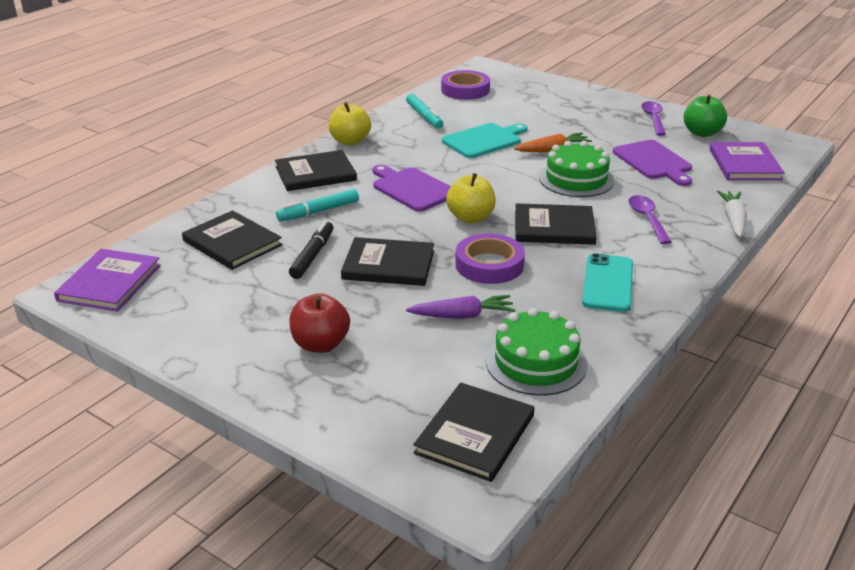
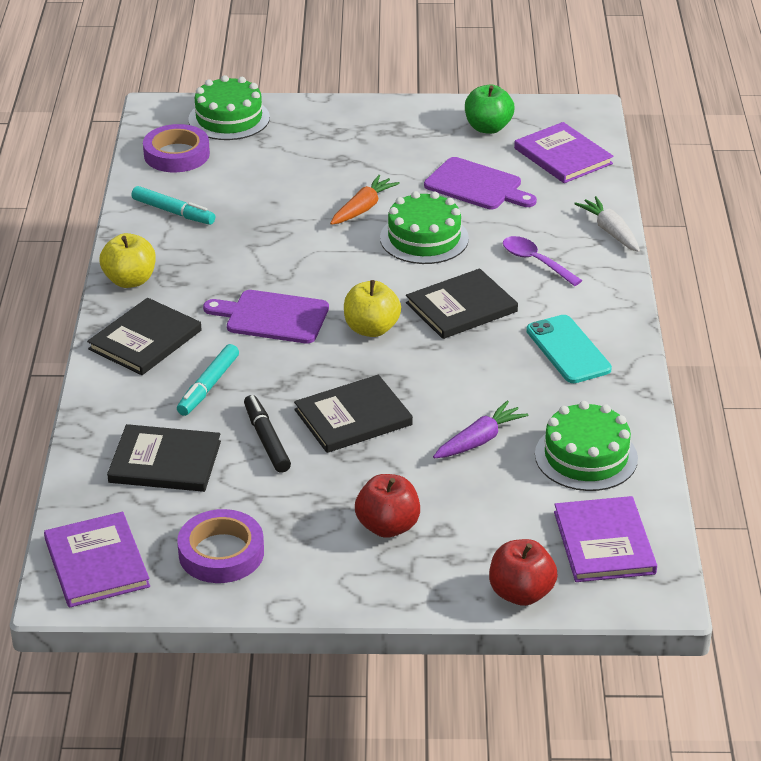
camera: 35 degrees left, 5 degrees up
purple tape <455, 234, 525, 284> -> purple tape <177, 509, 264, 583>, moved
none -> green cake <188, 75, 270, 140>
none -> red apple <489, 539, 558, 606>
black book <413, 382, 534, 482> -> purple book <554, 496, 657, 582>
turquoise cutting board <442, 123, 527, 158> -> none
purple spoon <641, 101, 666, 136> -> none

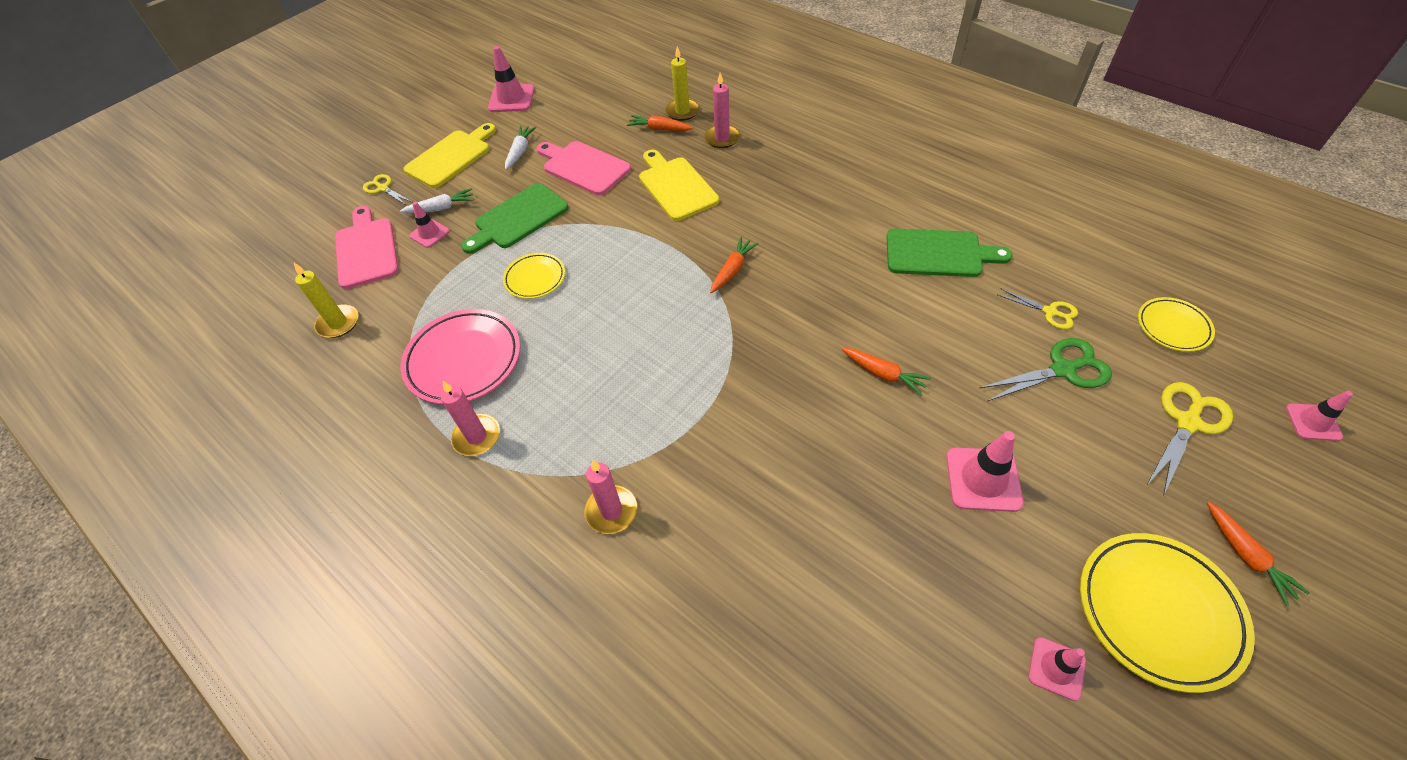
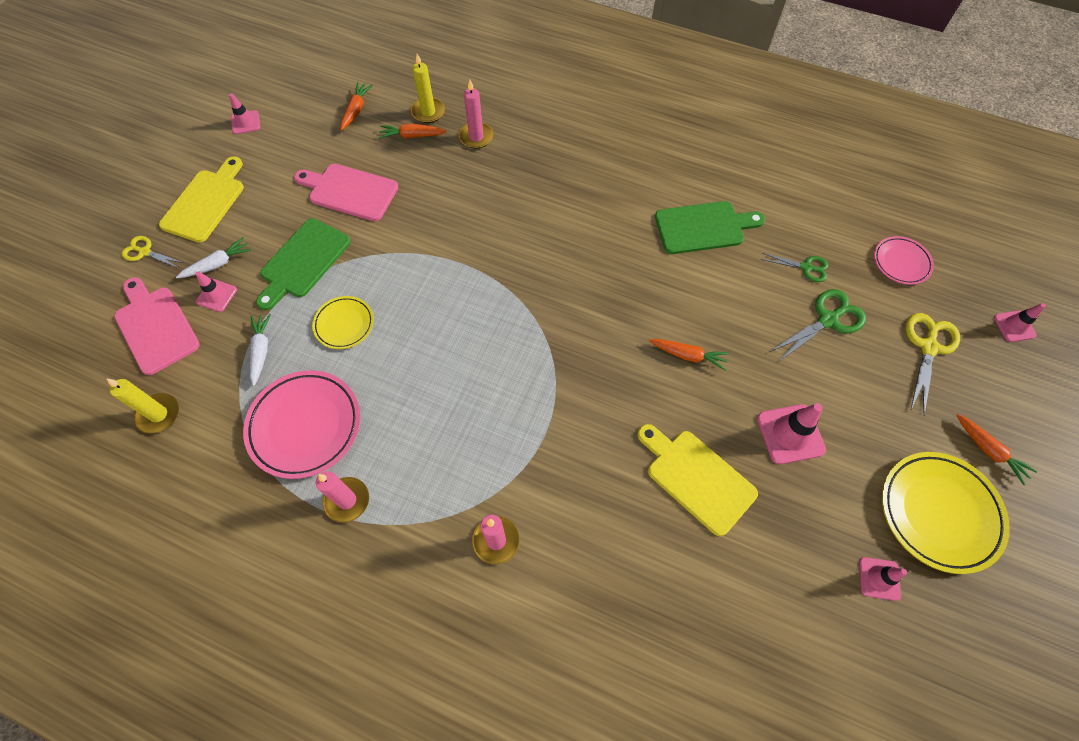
camera: 20 degrees left, 10 degrees up
pink traffic cone <488, 46, 535, 112> -> pink traffic cone <229, 93, 260, 135>, x0.62
white carrot <505, 126, 536, 170> -> white carrot <250, 314, 271, 386>, moved
orange carrot <710, 237, 759, 293> -> orange carrot <341, 82, 373, 131>, moved
yellow cutting board <639, 150, 719, 221> -> yellow cutting board <637, 424, 758, 536>, moved
yellow scissors <998, 288, 1078, 329> -> green scissors <761, 253, 828, 282>
yellow plate <1138, 297, 1215, 352> -> pink plate <874, 236, 934, 285>

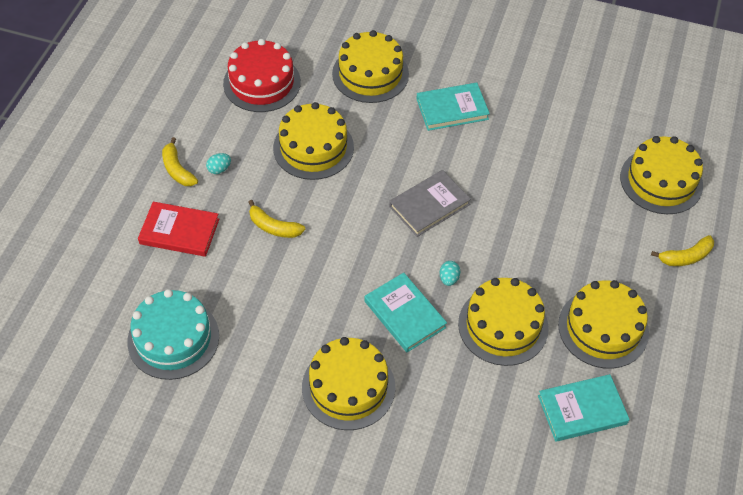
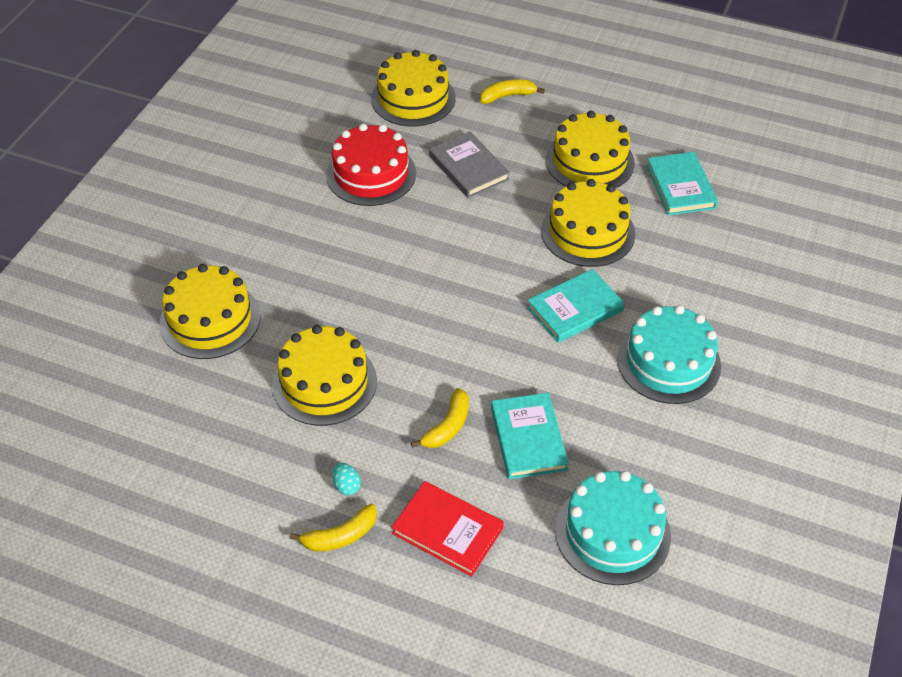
camera: 85 degrees left, 5 degrees down
red cake <223, 39, 301, 112> -> red cake <326, 124, 416, 206>, moved
red book <138, 202, 219, 257> -> red book <391, 481, 504, 577>, 75 degrees counterclockwise
grey book <389, 170, 471, 237> -> grey book <429, 131, 510, 198>, moved
yellow banana <651, 235, 714, 266> -> yellow banana <480, 79, 545, 104>, 90 degrees counterclockwise
turquoise book <416, 83, 490, 131> -> turquoise book <491, 393, 569, 479>, moved
yellow cake <302, 337, 395, 430> -> turquoise cake <617, 305, 721, 404>
turquoise egg <440, 261, 461, 286> -> none

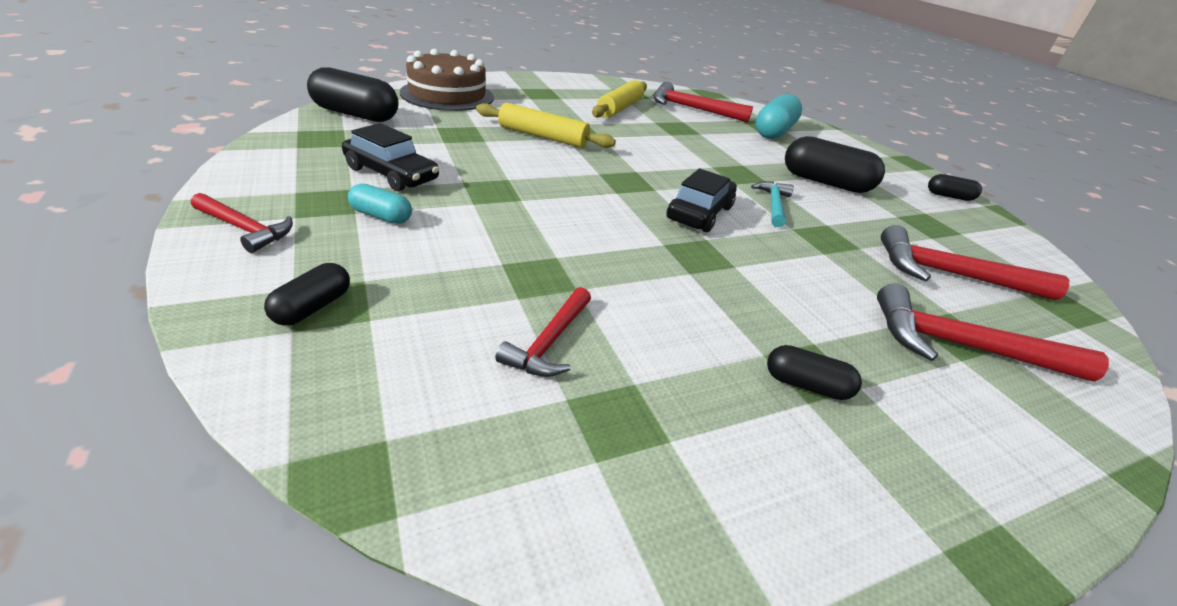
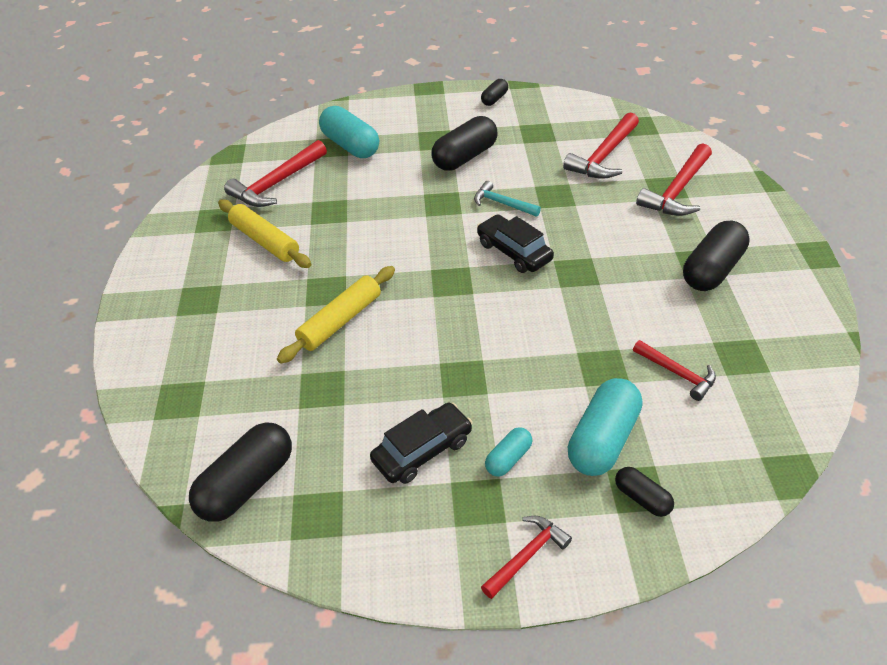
camera: 65 degrees left, 10 degrees up
none -> turquoise capsule <568, 378, 642, 476>
black capsule <767, 345, 862, 400> -> black capsule <683, 221, 750, 291>, x1.90
brown cake <400, 49, 494, 111> -> none

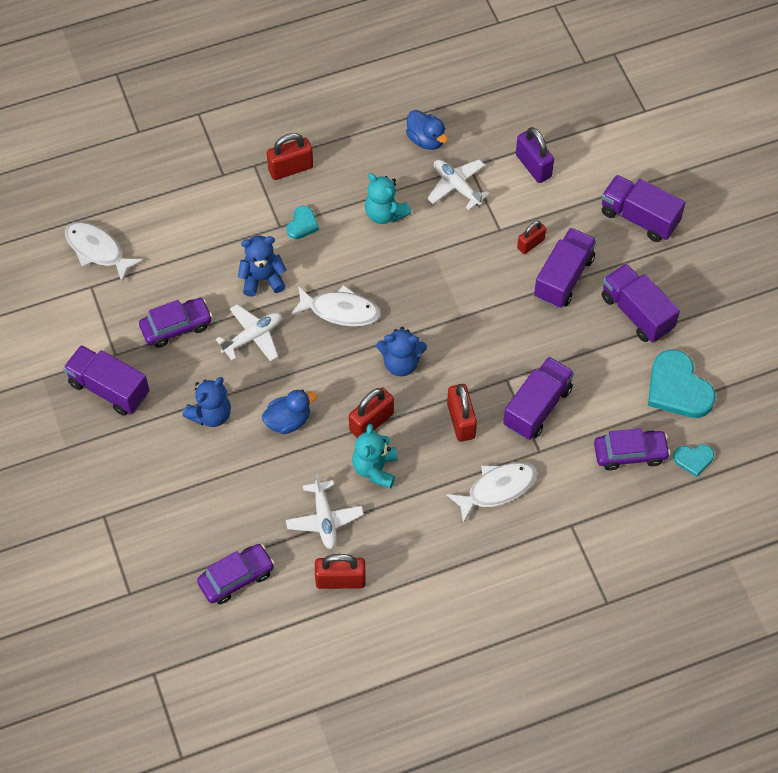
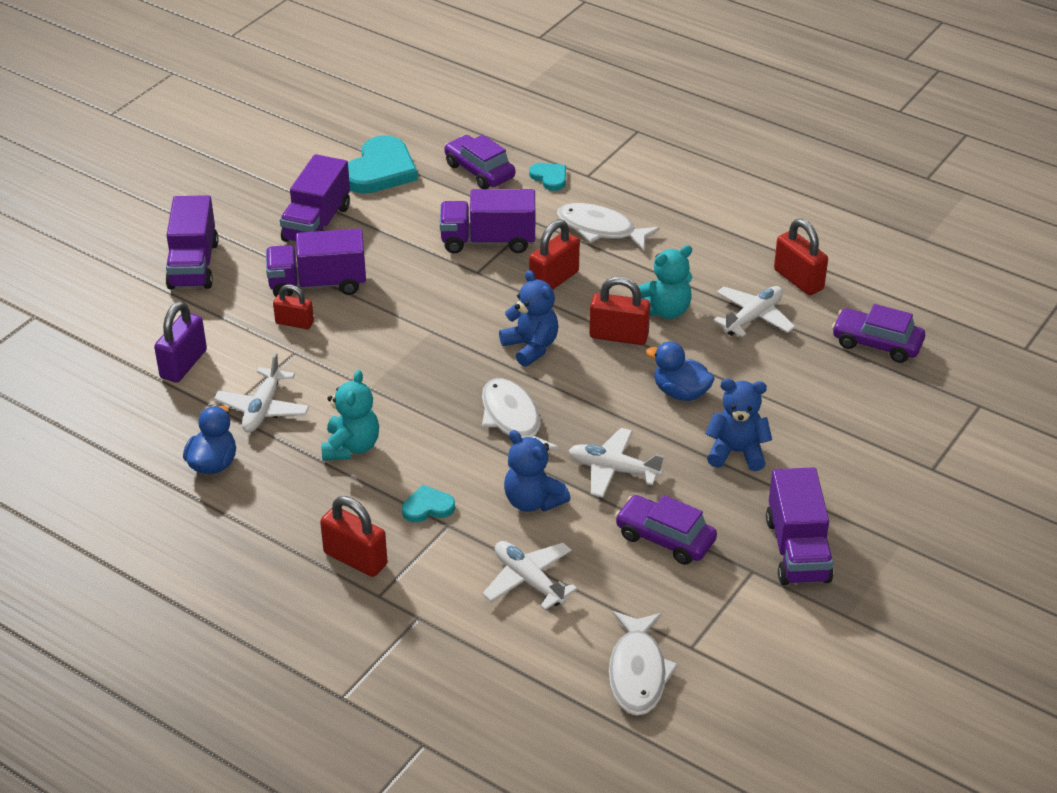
camera: 125 degrees left, 20 degrees down
none -> white plane <483, 541, 577, 610>
turquoise heart <673, 445, 714, 477> -> turquoise heart <529, 163, 566, 191>, moved

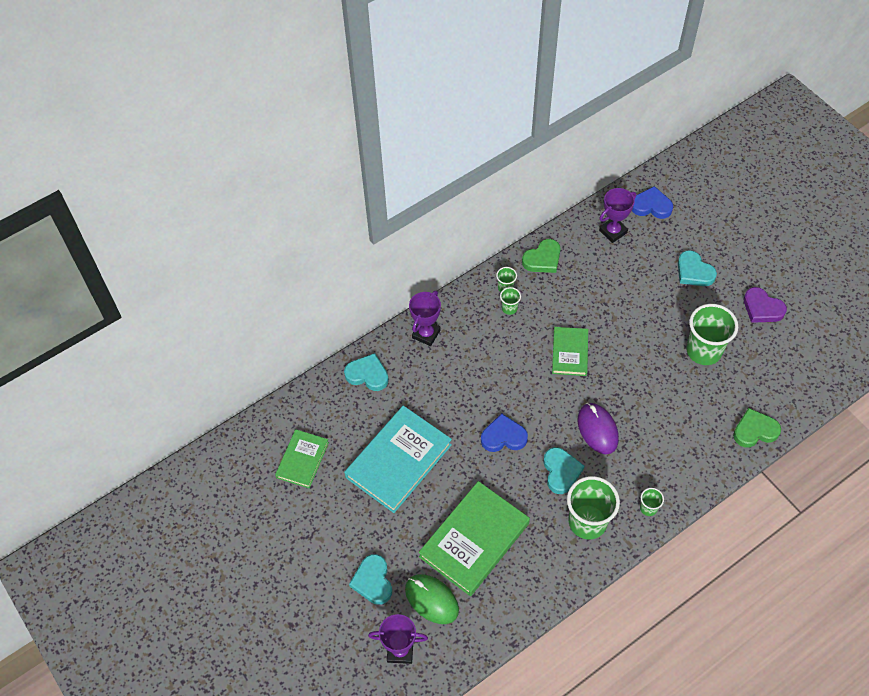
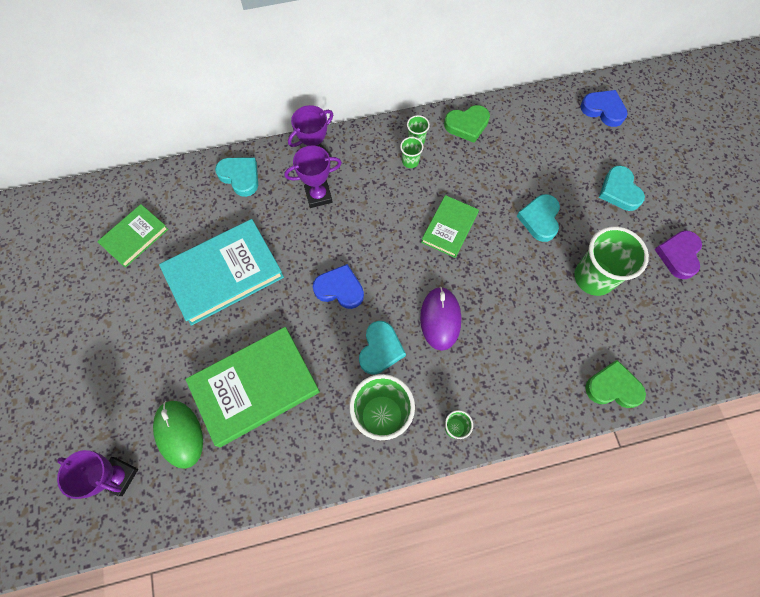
camera: 20 degrees right, 10 degrees up
purple trophy <599, 188, 636, 243> -> purple trophy <284, 145, 342, 208>, moved
turquoise heart <349, 554, 392, 605> -> turquoise heart <517, 194, 560, 242>, moved
purple heart <744, 287, 787, 323> -> purple heart <654, 230, 702, 279>, 45 degrees clockwise

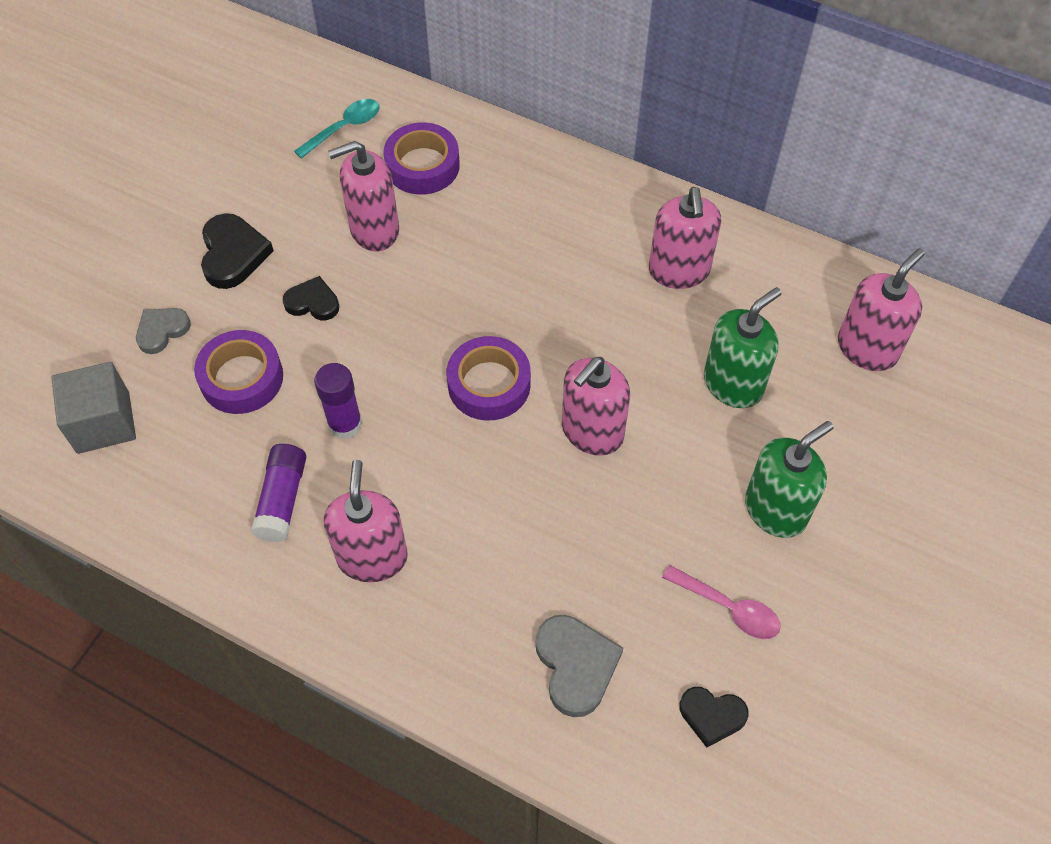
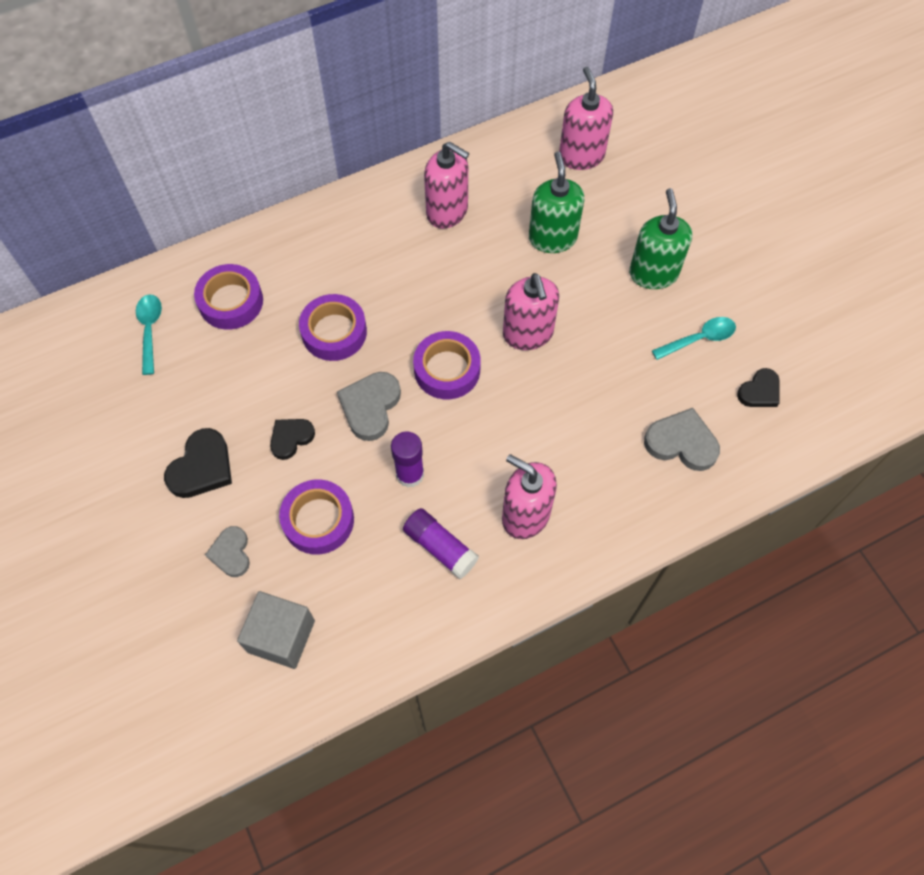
camera: 55 degrees left, 5 degrees up
black heart <201, 213, 274, 289> -> black heart <164, 428, 232, 498>, 90 degrees clockwise
none -> purple tape <299, 294, 367, 361>
none -> grey heart <337, 372, 401, 441>
pink spoon <662, 565, 781, 639> -> turquoise spoon <652, 317, 736, 360>
pink soap dispenser <328, 141, 399, 252> -> none

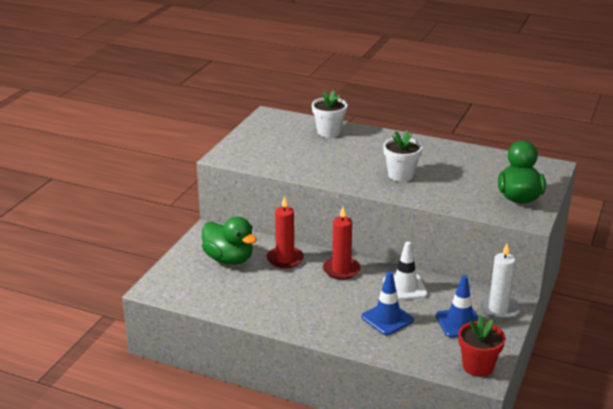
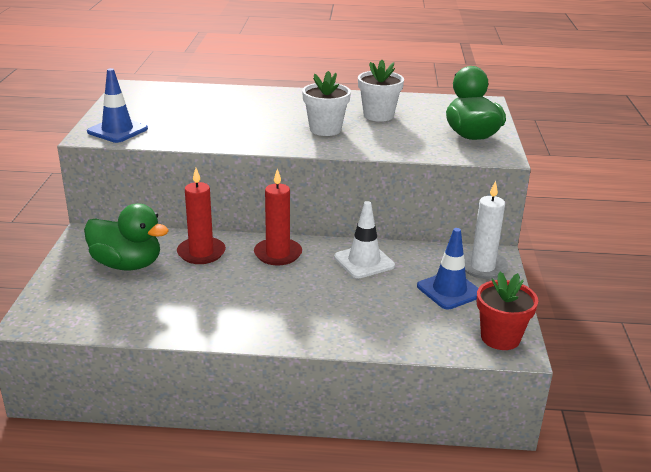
camera: 20 degrees left, 0 degrees up
blue traffic cone <361, 271, 414, 335> -> blue traffic cone <87, 68, 148, 143>, moved
white flower pot <312, 90, 348, 138> -> white flower pot <358, 60, 404, 122>, moved

